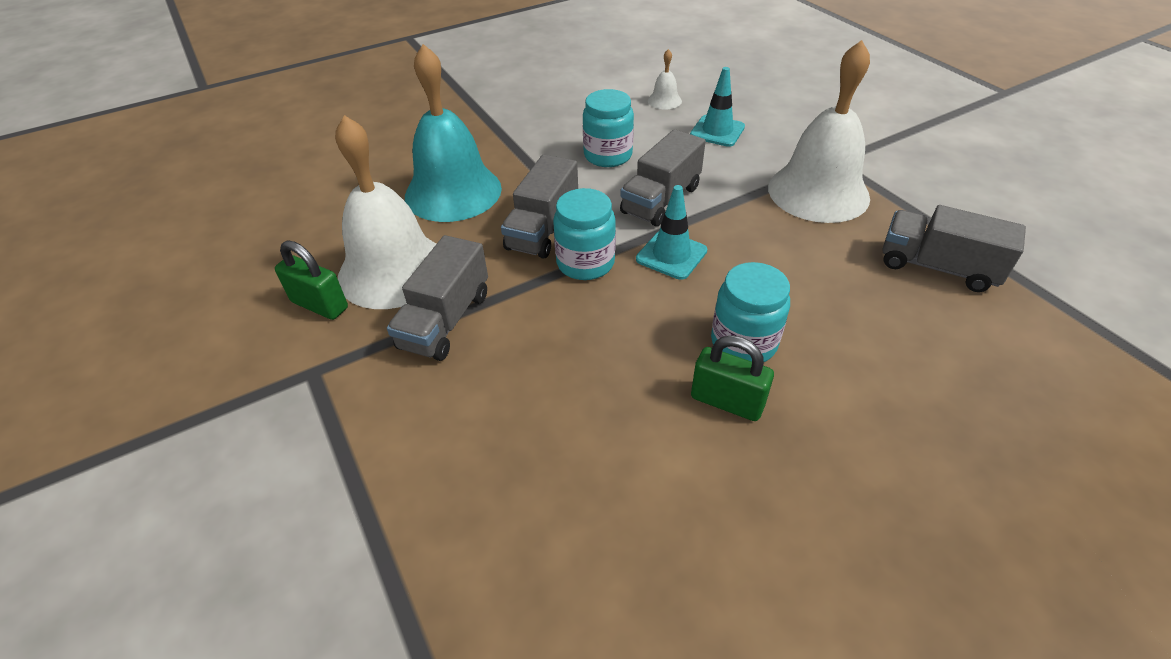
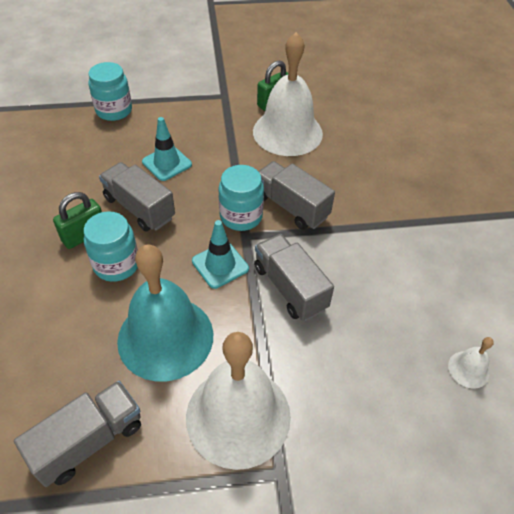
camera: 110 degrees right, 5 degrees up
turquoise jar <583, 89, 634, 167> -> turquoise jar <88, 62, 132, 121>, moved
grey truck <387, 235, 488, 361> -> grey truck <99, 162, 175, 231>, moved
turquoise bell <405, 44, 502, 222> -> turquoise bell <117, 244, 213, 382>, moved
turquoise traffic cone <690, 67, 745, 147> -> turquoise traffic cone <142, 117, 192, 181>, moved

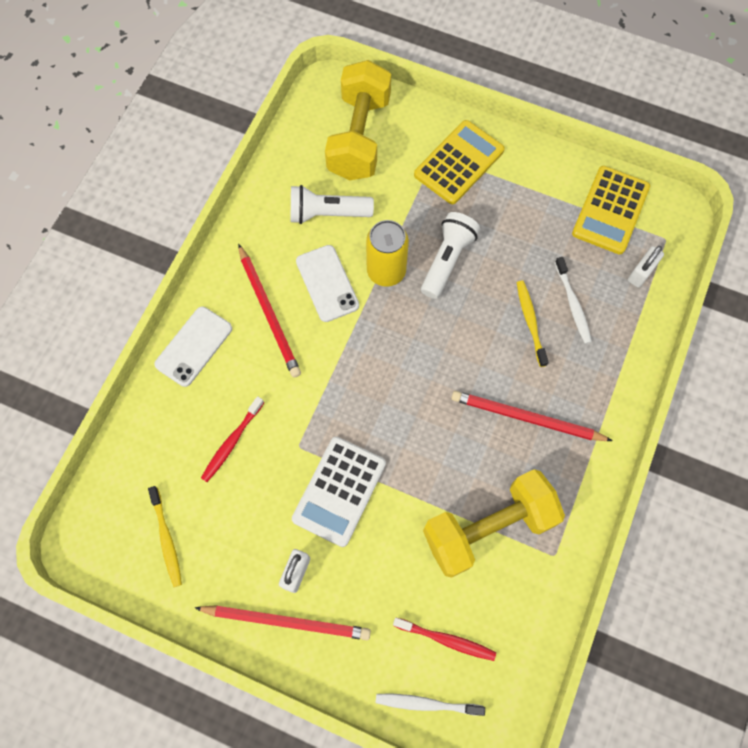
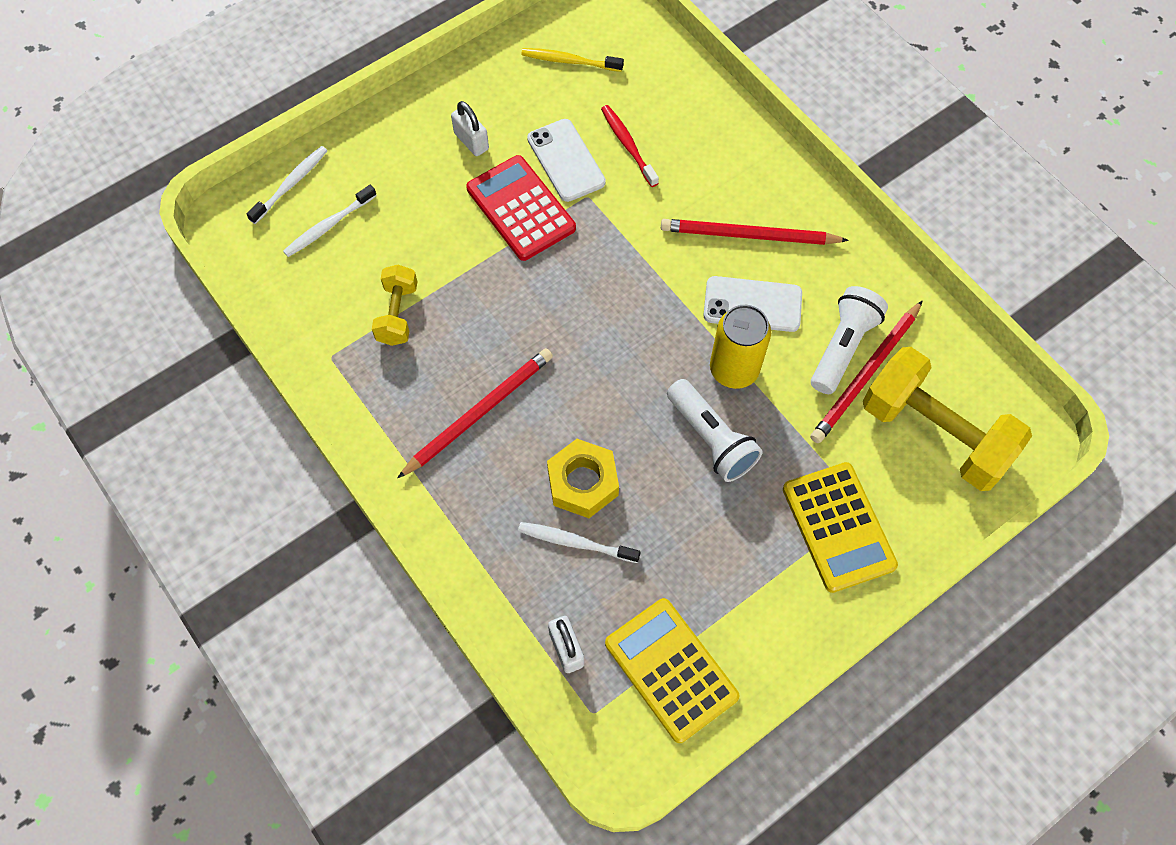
camera: 120 degrees right, 5 degrees down
red toothbrush <393, 618, 496, 661> -> white toothbrush <283, 185, 377, 257>
yellow dumbbell <423, 469, 565, 578> -> yellow dumbbell <372, 265, 418, 346>, x0.52
white calculator <292, 437, 386, 547> -> red calculator <466, 155, 576, 261>
white phone <154, 307, 232, 387> -> white phone <527, 119, 606, 202>, moved
yellow toothbrush <517, 281, 549, 367> -> yellow nut <547, 439, 619, 518>
red pencil <195, 605, 371, 640> -> red pencil <810, 300, 923, 443>, moved

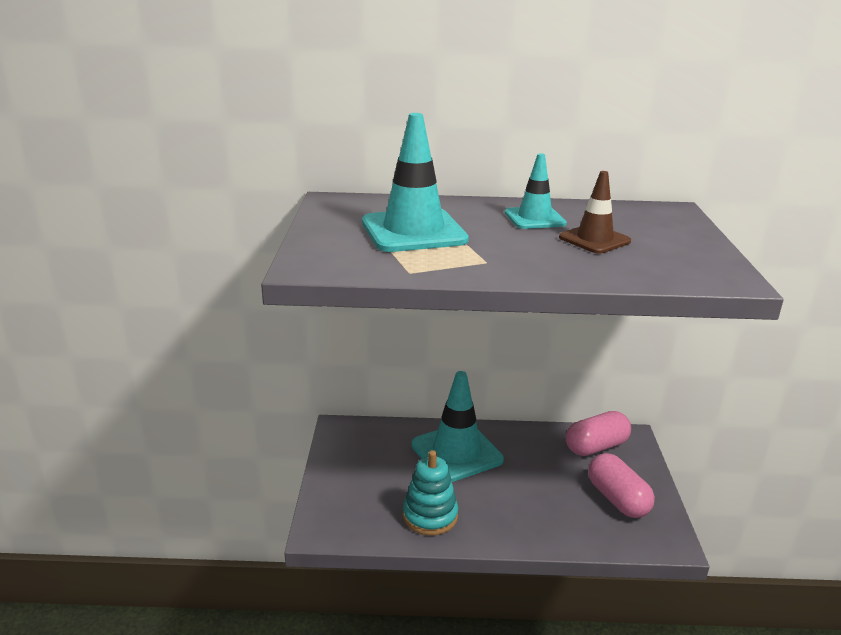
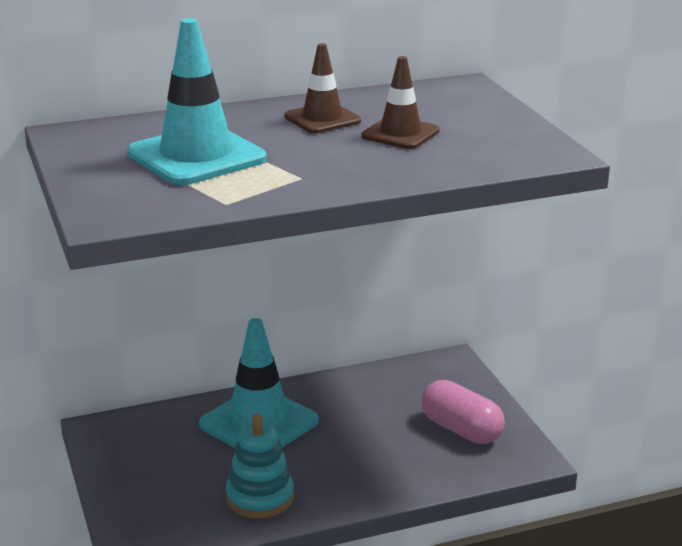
camera: 20 degrees left, 0 degrees up
turquoise traffic cone <505, 153, 567, 229> -> brown traffic cone <284, 43, 361, 133>
pink capsule <566, 411, 631, 456> -> none

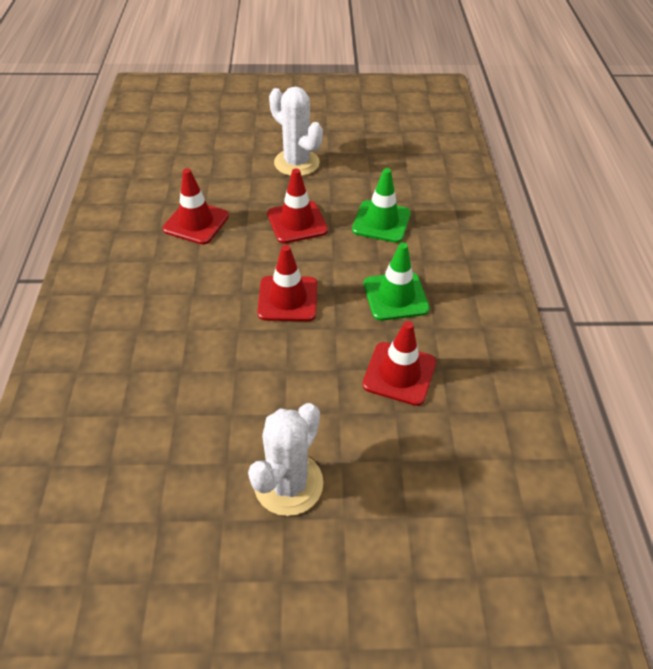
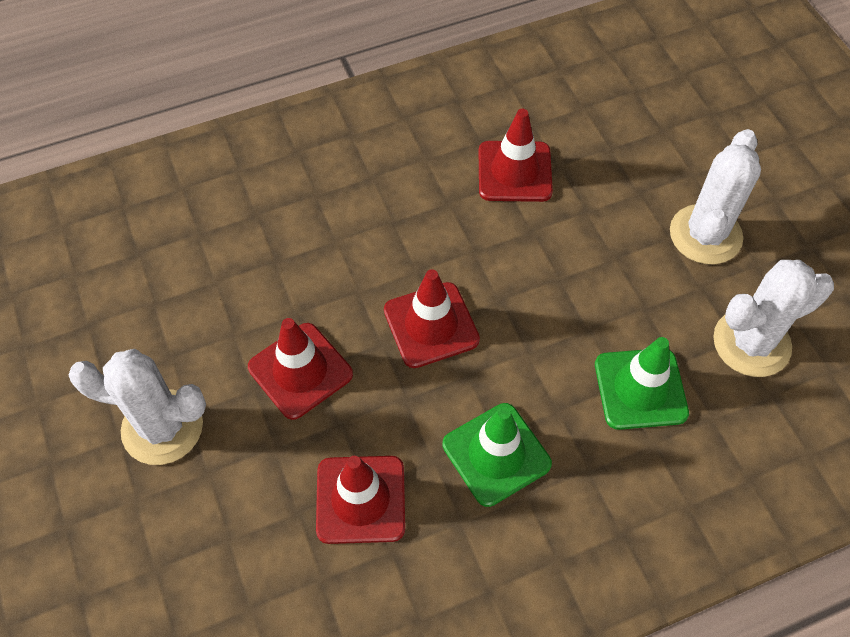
camera: 70 degrees right, 10 degrees up
red traffic cone <267, 168, 328, 244> -> red traffic cone <248, 318, 353, 420>, moved
none -> white cactus <713, 260, 834, 377>

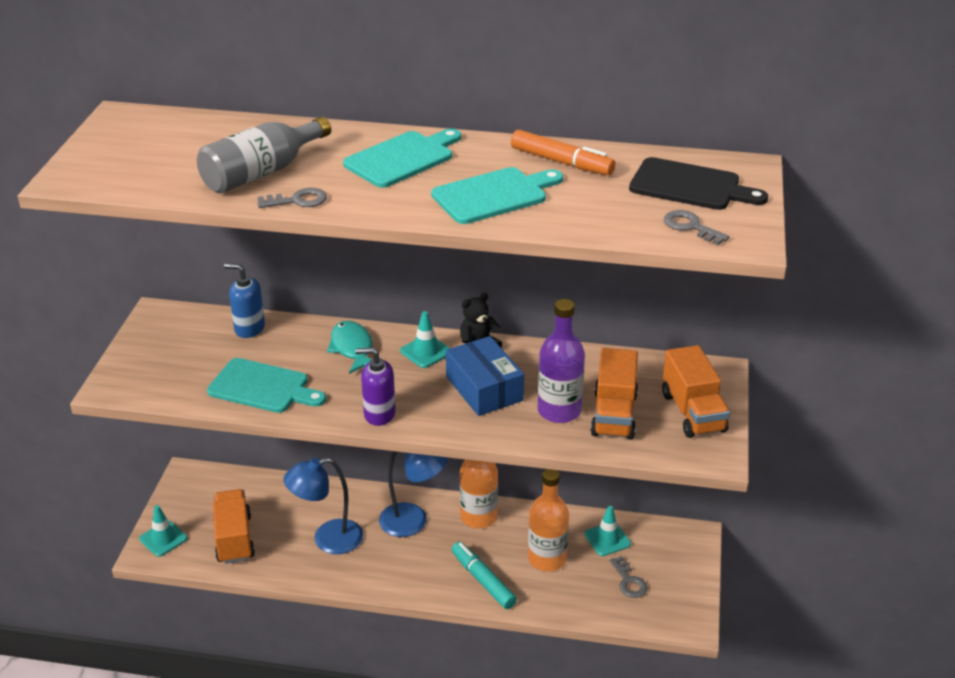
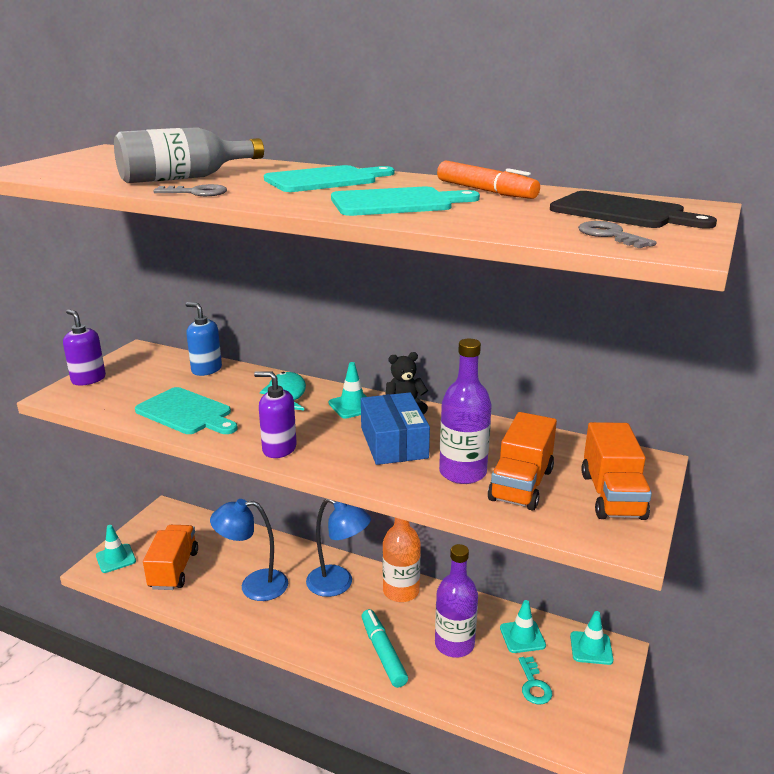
camera: 15 degrees right, 10 degrees down
none -> purple soap dispenser <63, 309, 106, 385>
orange bottle <528, 469, 569, 571> -> purple bottle <435, 544, 478, 658>
grey key <609, 556, 648, 598> -> turquoise key <519, 656, 552, 704>
none -> turquoise traffic cone <570, 611, 614, 665>

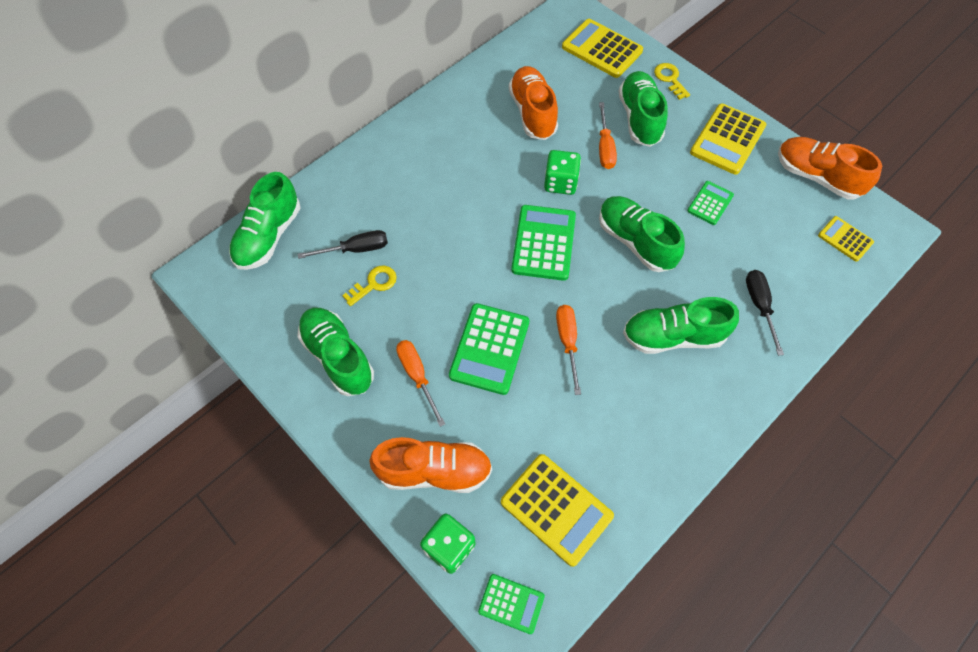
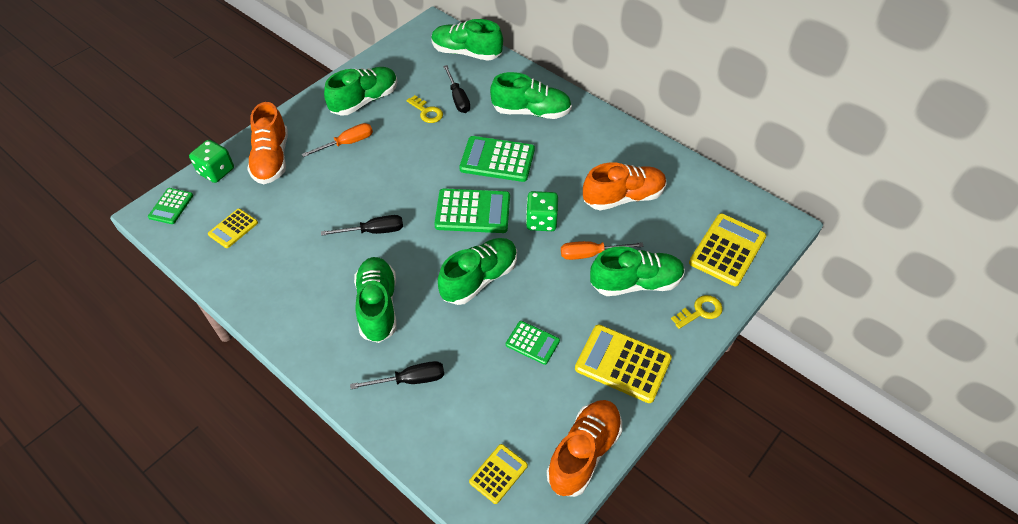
camera: 85 degrees right, 10 degrees down
yellow calculator <501, 454, 614, 567> -> yellow calculator <208, 209, 258, 248>, x0.57
orange screwdriver <556, 305, 581, 395> -> black screwdriver <321, 215, 403, 236>
green calculator <449, 303, 529, 395> -> green calculator <460, 136, 535, 182>, moved
none -> green shoe <490, 72, 572, 119>

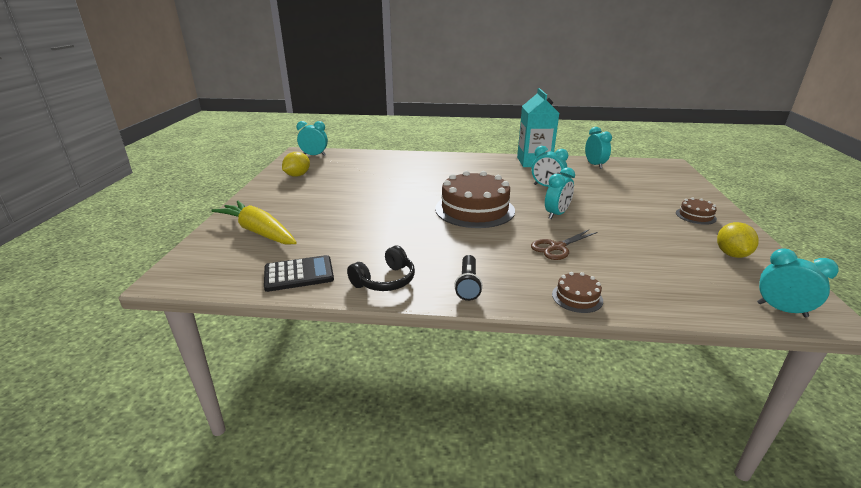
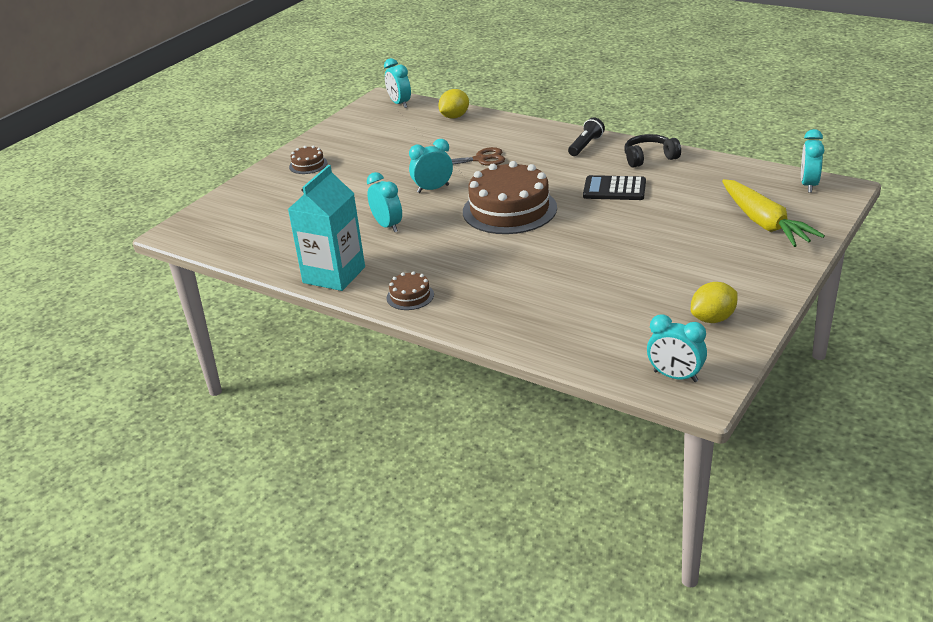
camera: 150 degrees left, 5 degrees up
brown cake <552, 272, 603, 313> -> brown cake <386, 271, 434, 310>, moved
yellow lemon <717, 222, 759, 258> -> yellow lemon <438, 89, 469, 119>, moved
black calculator <264, 255, 334, 292> -> black calculator <583, 175, 646, 200>, moved
turquoise clock <585, 127, 612, 169> -> turquoise clock <801, 129, 824, 193>, moved

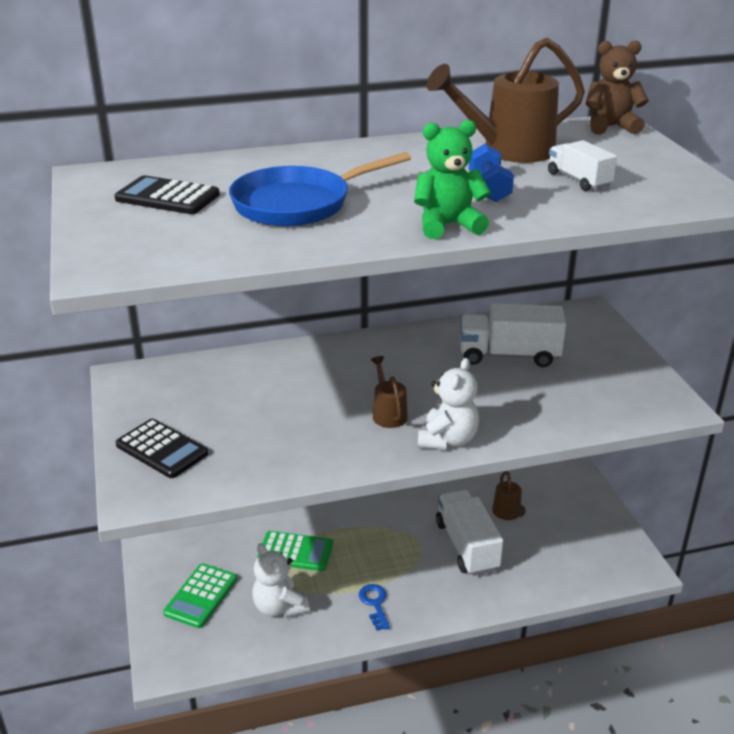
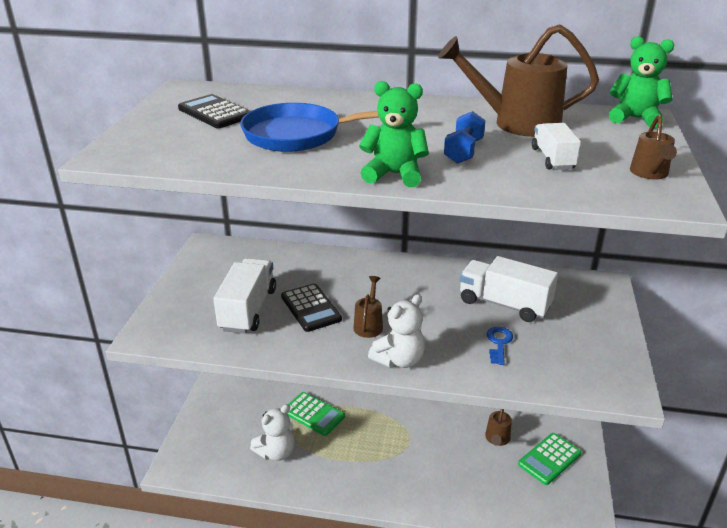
camera: 25 degrees right, 0 degrees up
white truck <436, 490, 503, 576> -> white truck <213, 258, 276, 333>, moved
white teddy bear <252, 543, 310, 618> -> white teddy bear <250, 404, 295, 461>, 120 degrees counterclockwise
black calculator <115, 419, 209, 478> -> black calculator <281, 284, 342, 332>, moved
blue key <359, 584, 390, 631> -> blue key <487, 327, 513, 365>, moved
green calculator <163, 563, 237, 628> -> green calculator <518, 433, 581, 485>, moved
brown teddy bear <586, 40, 649, 135> -> green teddy bear <609, 36, 674, 128>
none -> brown watering can <630, 114, 677, 179>

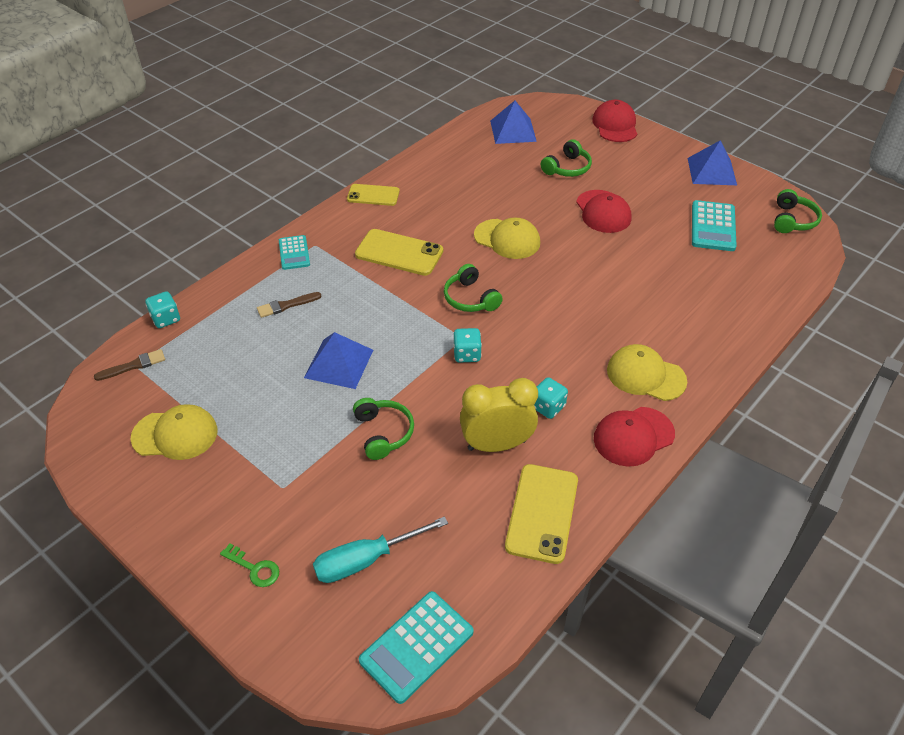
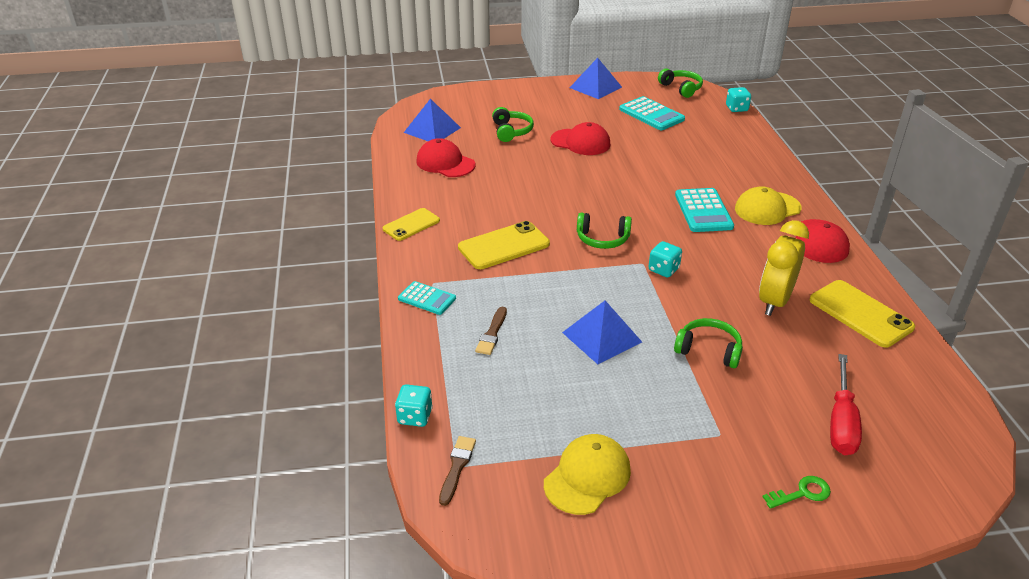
camera: 50 degrees left, 10 degrees down
red cap <592, 100, 637, 142> -> red cap <416, 138, 475, 177>, moved
turquoise calculator <359, 591, 474, 704> -> turquoise calculator <675, 188, 734, 232>, moved
turquoise dice <534, 377, 568, 419> -> turquoise dice <726, 87, 751, 112>, moved
turquoise screwdriver <313, 516, 448, 583> -> red screwdriver <830, 354, 862, 455>
yellow cap <474, 218, 540, 259> -> none

